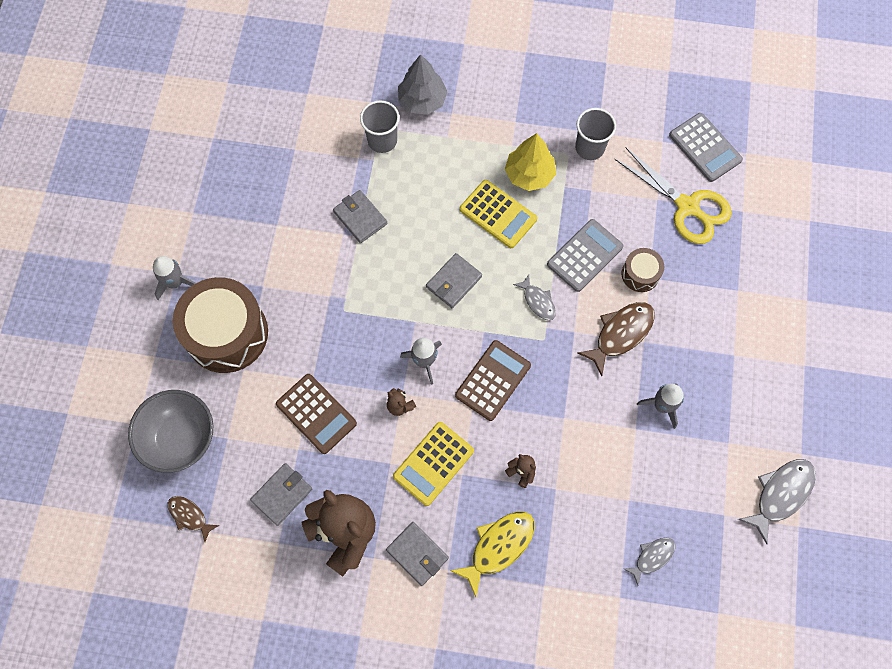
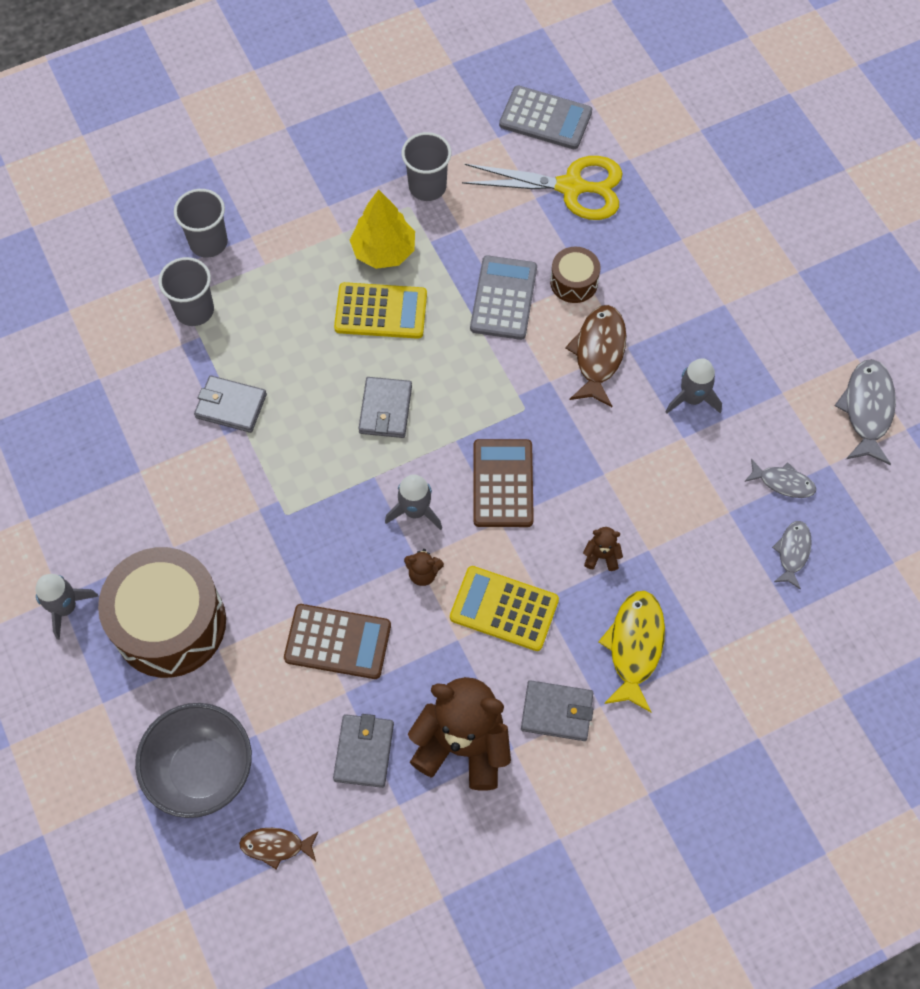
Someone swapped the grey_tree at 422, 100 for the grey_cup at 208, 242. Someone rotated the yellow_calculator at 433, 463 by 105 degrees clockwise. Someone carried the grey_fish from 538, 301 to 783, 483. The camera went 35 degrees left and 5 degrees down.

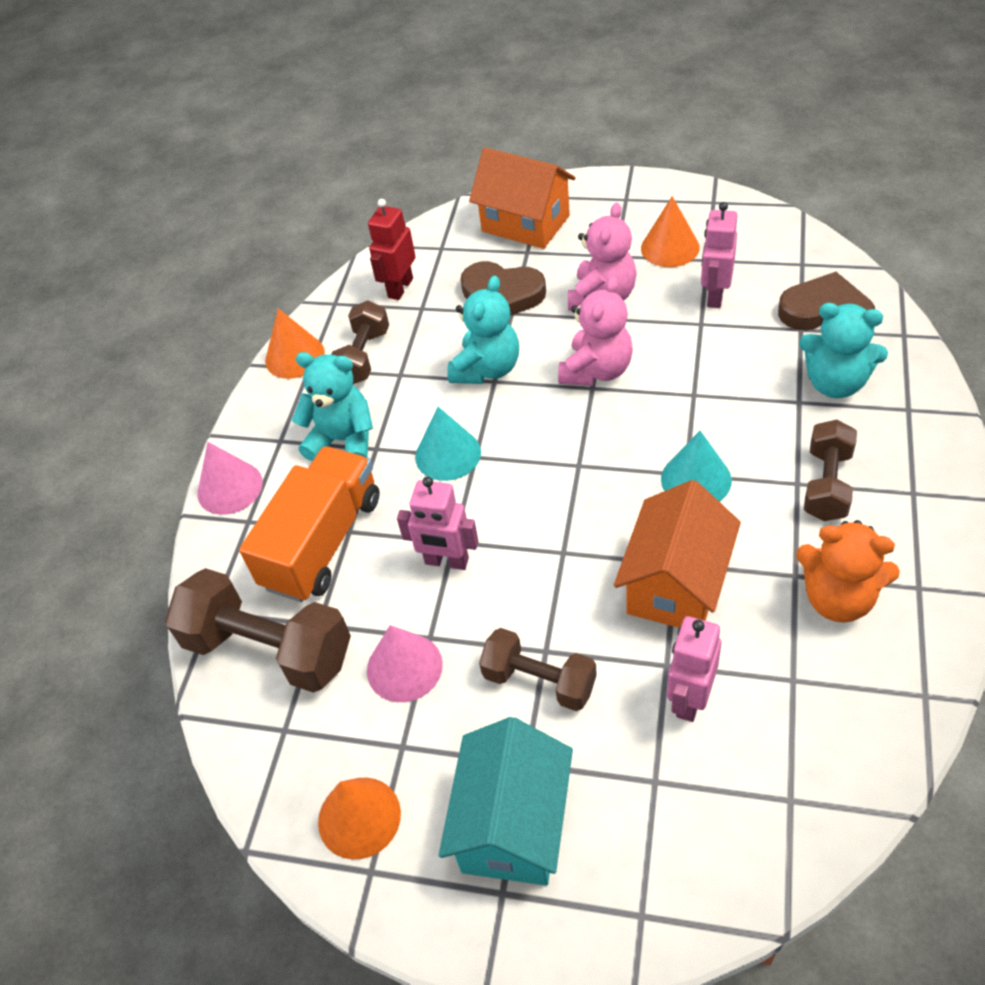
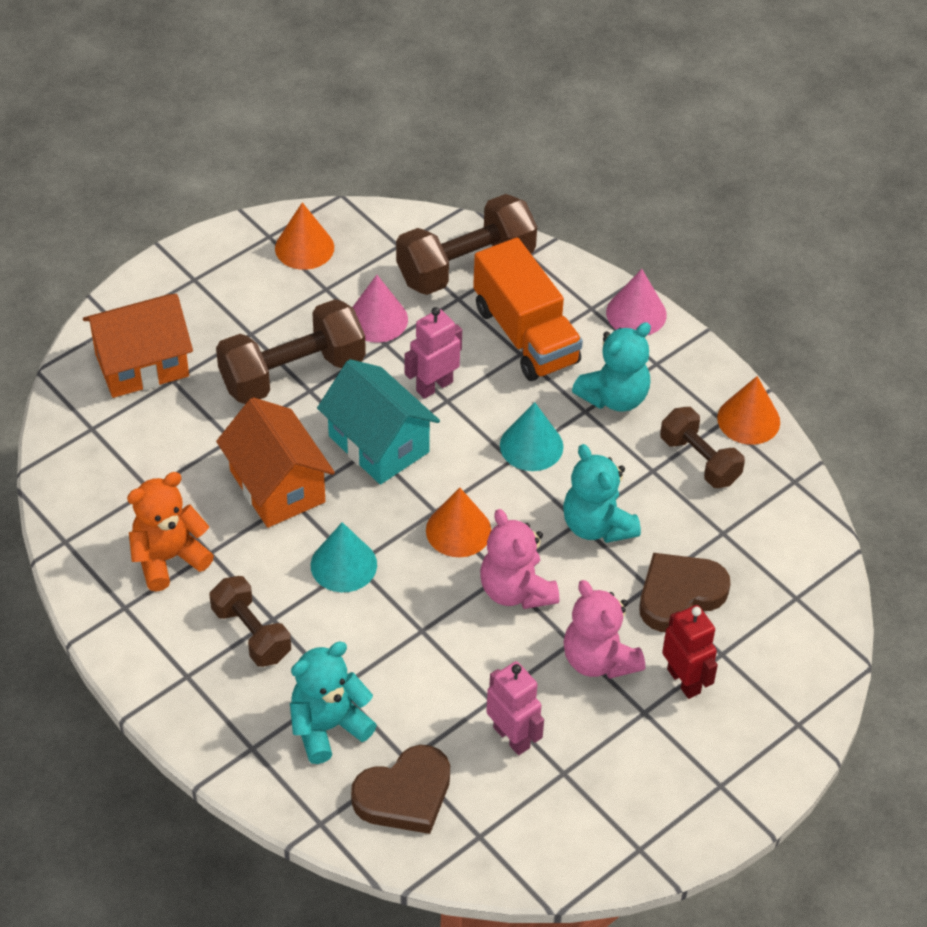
Someone carried the orange_house from 525, 223 to 142, 365. Someone scaled the brown_dumbbell at 539, 681 by 1.62. Someone carried the turquoise_house from 512, 825 to 379, 444. Someone carried the orange_cone from 670, 247 to 458, 530. Someone carried the red_robot from 400, 288 to 684, 681. Someone took away the pink_robot at 690, 699. The camera went 120 degrees right and 0 degrees up.

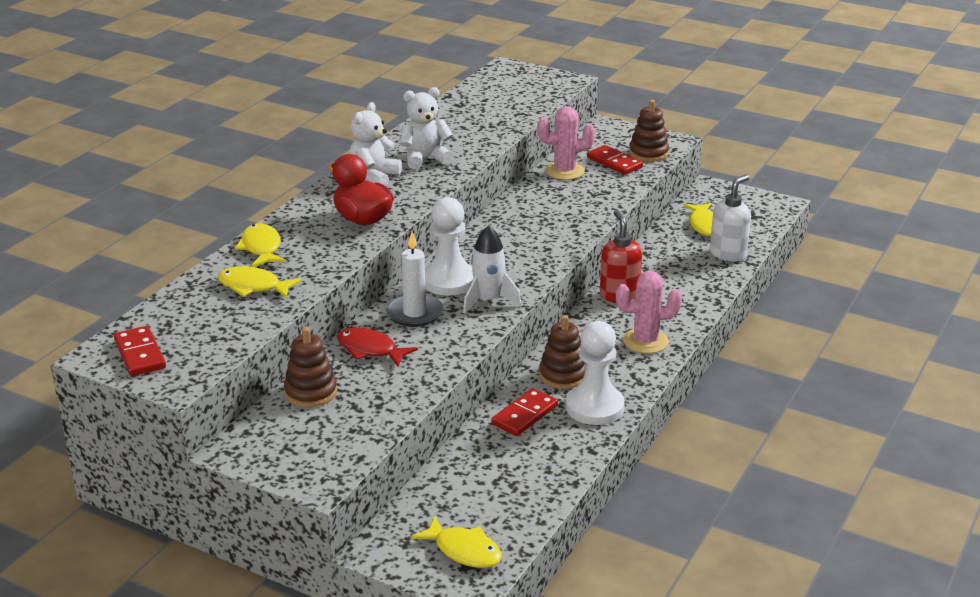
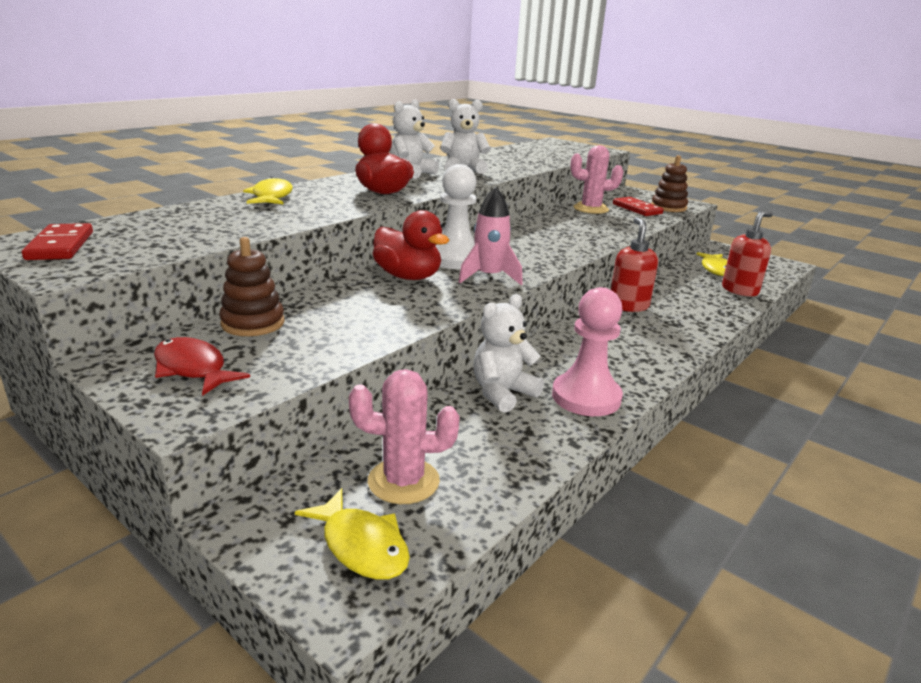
Someone carried the red_fish from 370, 350 to 193, 369. Someone carried the pink_cactus from 645, 341 to 403, 481. Someone swapped the white_candle at 414, 313 for the red_duck at 408, 277. Someone repainted the white_rocket at 488, 300, which became the pink_rocket at 489, 277. Someone swapped the red_domino at 525, 415 for the white_teddy_bear at 502, 393. Someone repainted the white_pawn at 594, 407, which became the pink_pawn at 586, 397. Someone repainted the white_soap_dispenser at 728, 254, which became the red_soap_dispenser at 740, 290. Someone took away the yellow_fish at 253, 286. Someone took away the brown_stacking_toy at 563, 375. The camera went 10 degrees right and 5 degrees down.

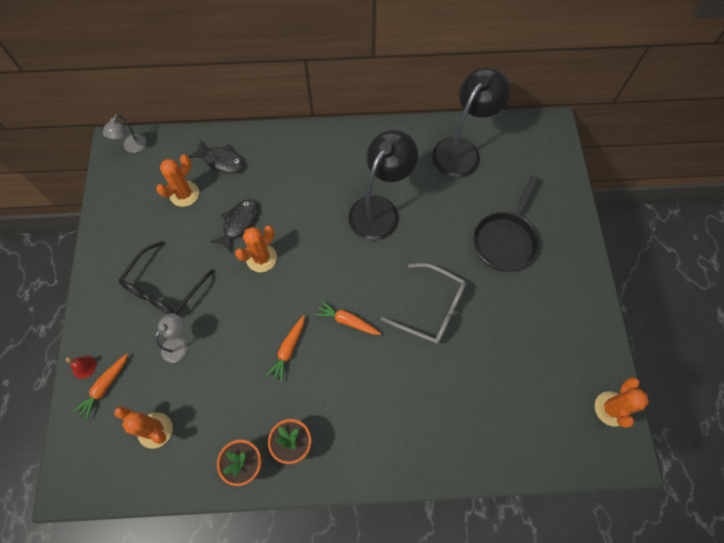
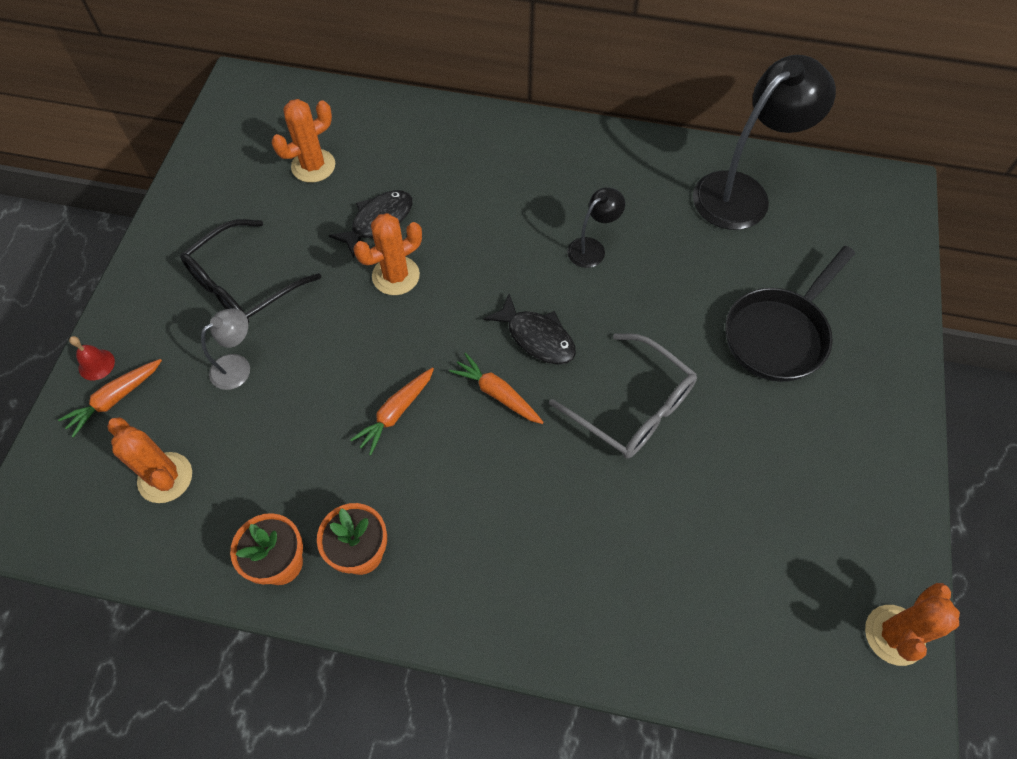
Someone carried the black_fish from 221, 161 to 537, 337. Someone scaled the black_lamp at 379, 209 by 0.48. Someone took away the grey_lamp at 132, 147. The camera went 15 degrees right and 5 degrees down.

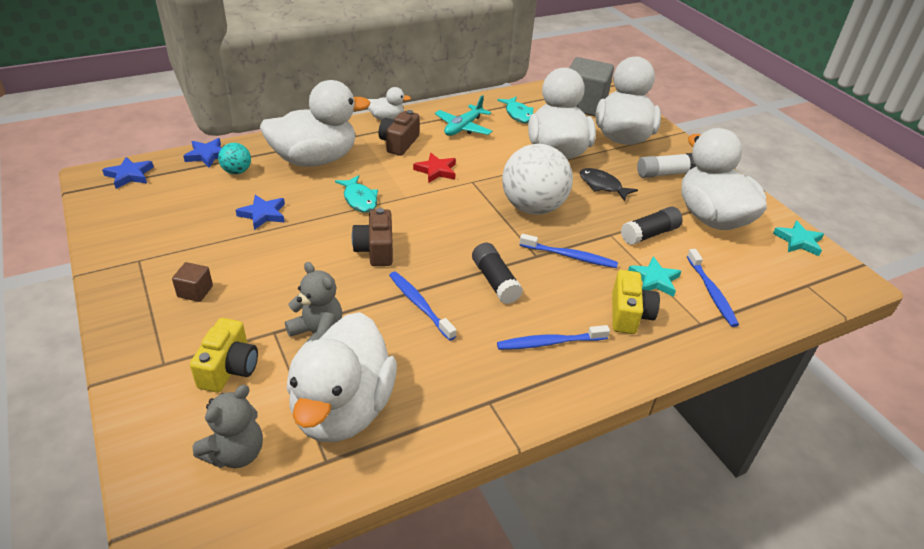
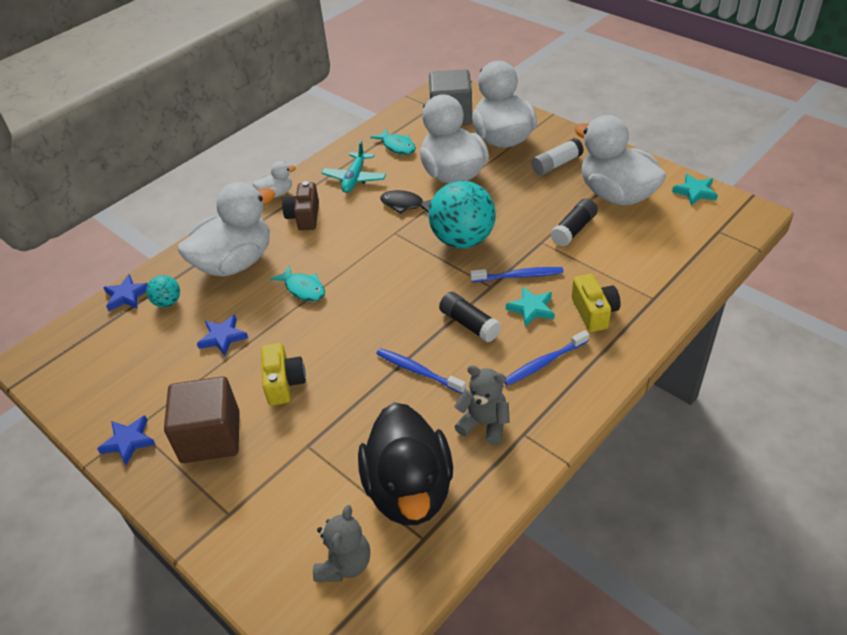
Someone carried the blue_star from 129, 175 to 128, 441. Someone scaled the brown_cube at 195, 291 by 2.25. Someone carried the yellow_camera from 229, 368 to 284, 383. Someone repainted the white_duck at 342, 409, which became the black_duck at 409, 490. Someone carried the black_fish from 602, 186 to 405, 204. Someone repainted the white_ball at 533, 208, which became the turquoise_ball at 462, 240. Someone carried the grey_teddy_bear from 317, 334 to 484, 424. Someone carried the turquoise_star from 654, 280 to 531, 309. Someone took away the brown_camera at 375, 250. Someone took away the red_star at 436, 170. Someone took away the blue_toothbrush at 711, 292. The camera went 15 degrees left and 5 degrees up.

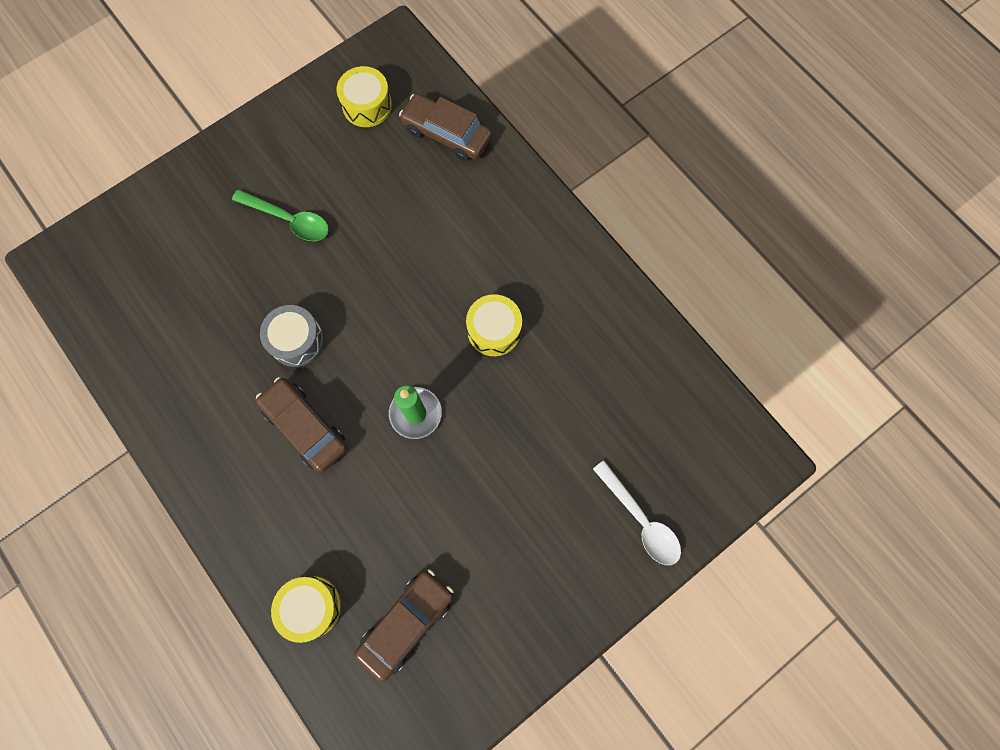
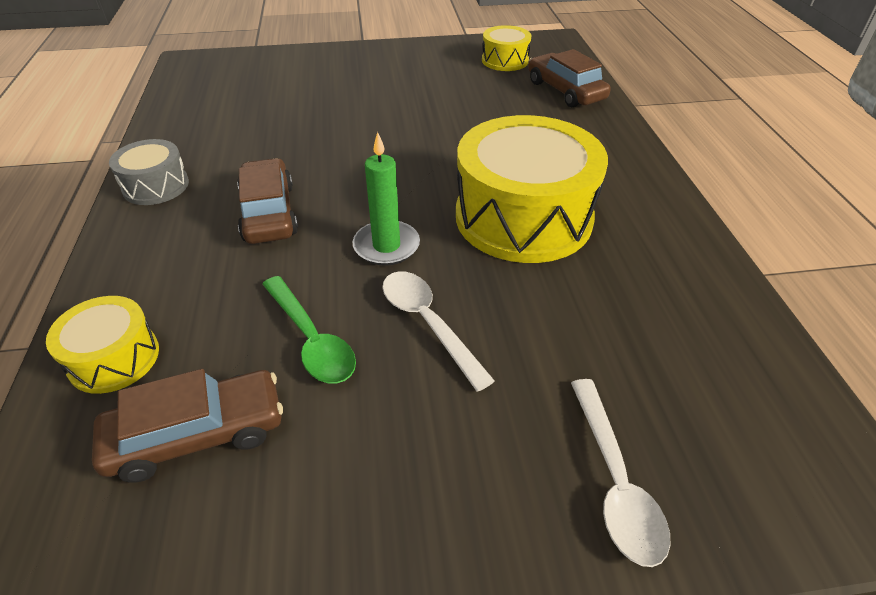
Someone carried the grey_drum from 296, 340 to 156, 186. Someone carried the green_spoon from 289, 220 to 311, 340. Someone put down the white_spoon at 428, 323. Someone scaled the yellow_drum at 494, 330 by 2.03. The camera went 30 degrees right and 30 degrees down.

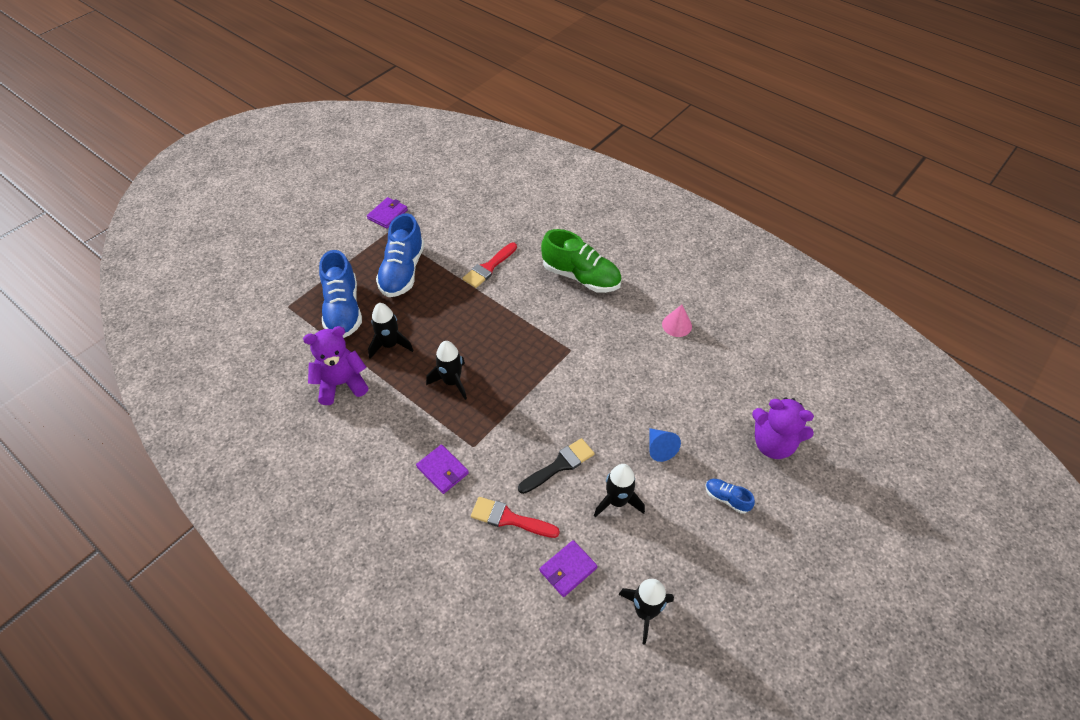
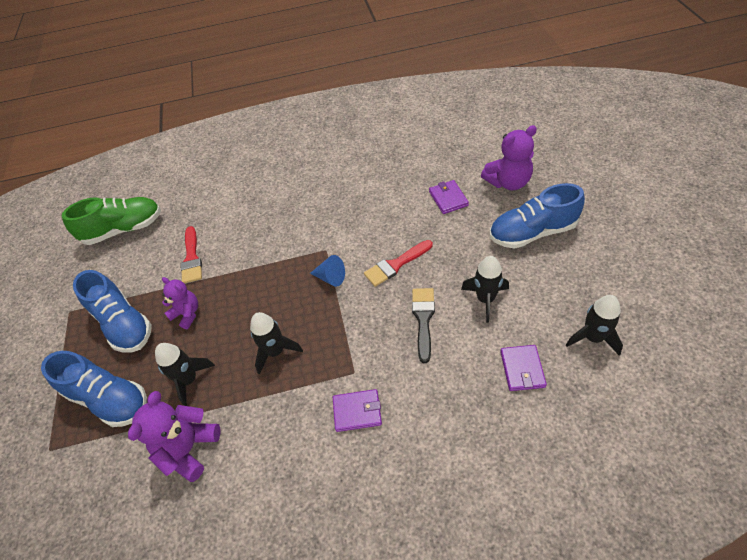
Someone carried the green_shoe from 581, 277 to 124, 229. Someone put down the purple_teddy_bear at 187, 314. Someone carried the blue_cone from 660, 448 to 331, 277. Someone carried the red_brush from 509, 518 to 396, 265. Someone carried the purple_wallet from 387, 214 to 448, 198. Someone scaled the blue_shoe at 726, 498 by 2.14. Someone took away the pink_cone at 677, 325. The camera went 45 degrees left and 0 degrees up.

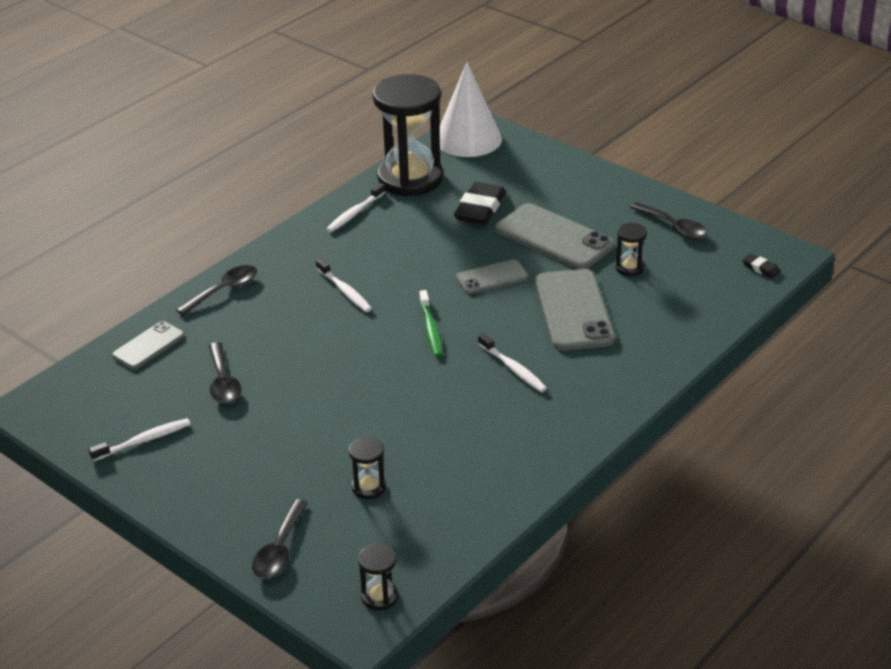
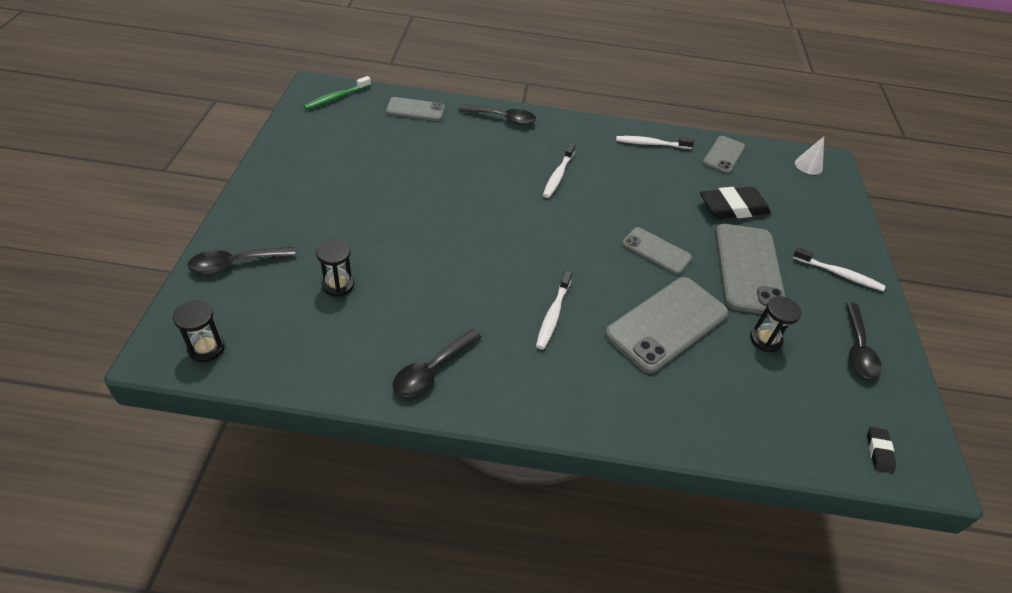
Someone carried the green_toothbrush from 431, 329 to 336, 98. Someone carried the black_spoon from 223, 382 to 432, 370. Someone swapped the black_hourglass at 410, 178 for the grey_phone at 723, 155. Someone carried the white_toothbrush from 143, 441 to 839, 274. Someone scaled the white_cone at 468, 139 by 0.44. The camera went 50 degrees right and 10 degrees up.

